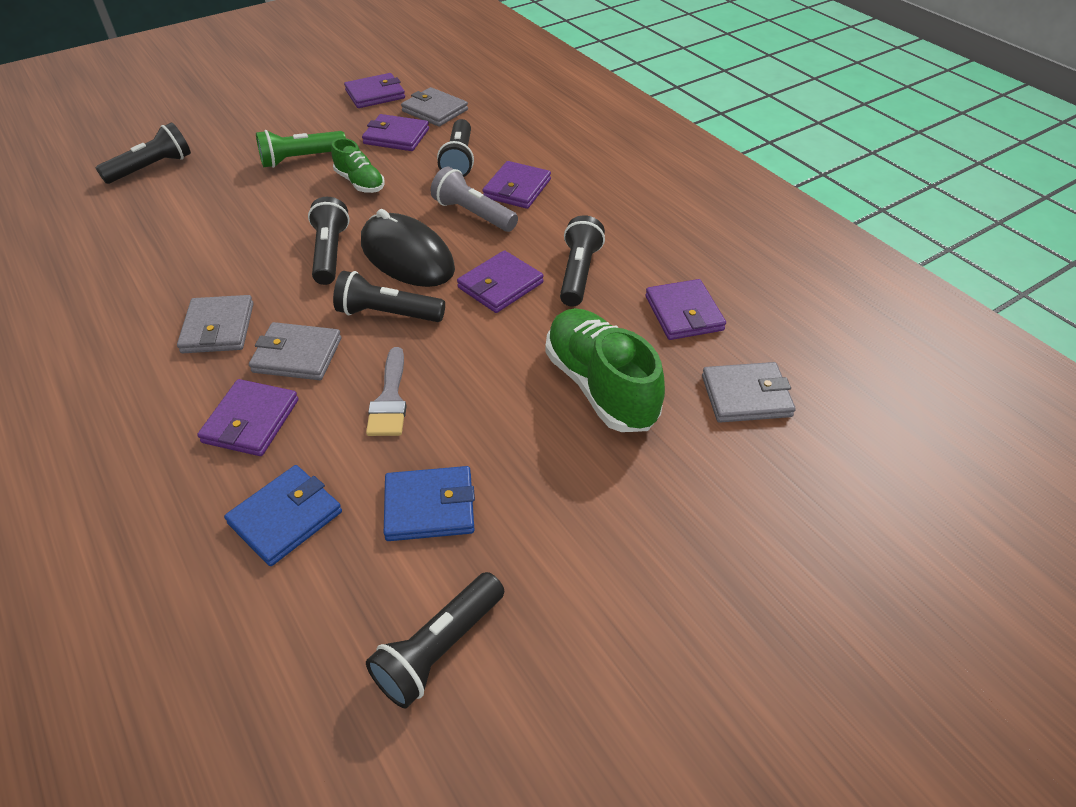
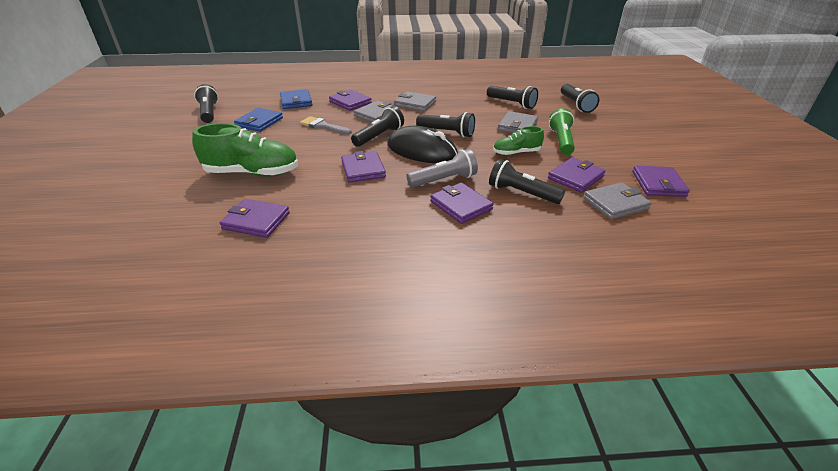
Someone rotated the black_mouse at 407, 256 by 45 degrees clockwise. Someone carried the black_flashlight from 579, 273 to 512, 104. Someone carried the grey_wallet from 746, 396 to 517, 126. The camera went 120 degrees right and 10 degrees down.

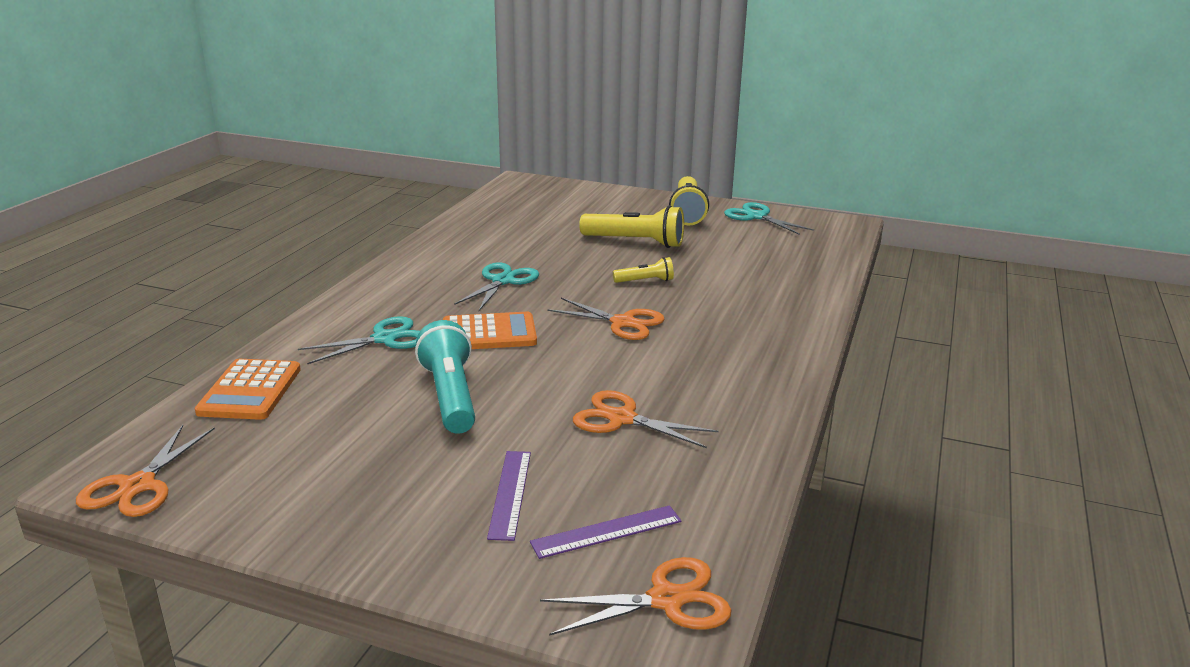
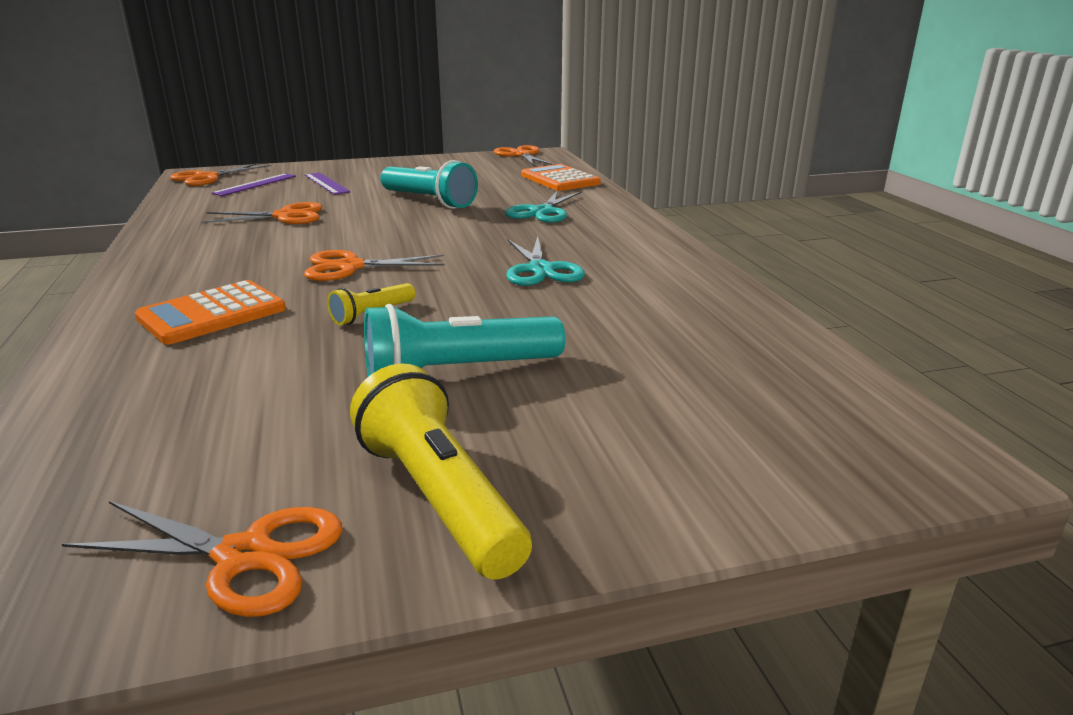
Someone repainted the turquoise_scissors at 757, 217, which became the orange_scissors at 244, 556. Someone carried the orange_calculator from 489, 333 to 212, 314. Someone repainted the yellow_flashlight at 635, 242, which became the turquoise_flashlight at 457, 372. The camera went 145 degrees right and 0 degrees up.

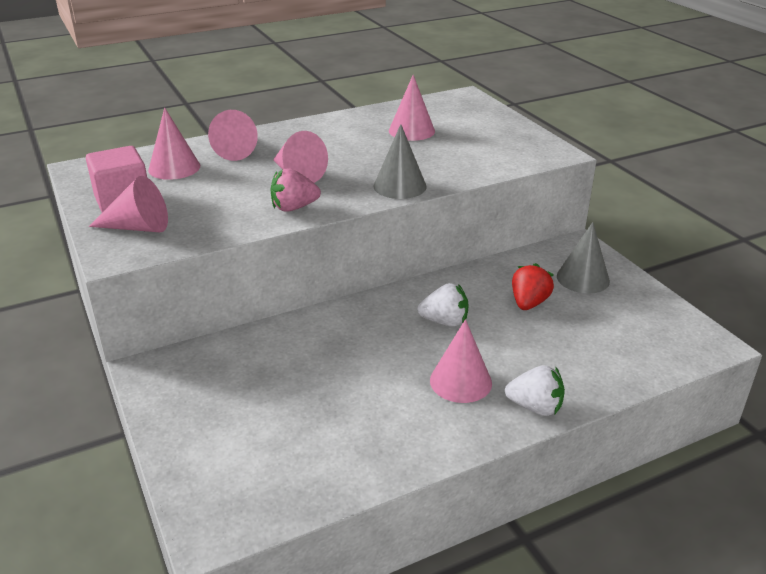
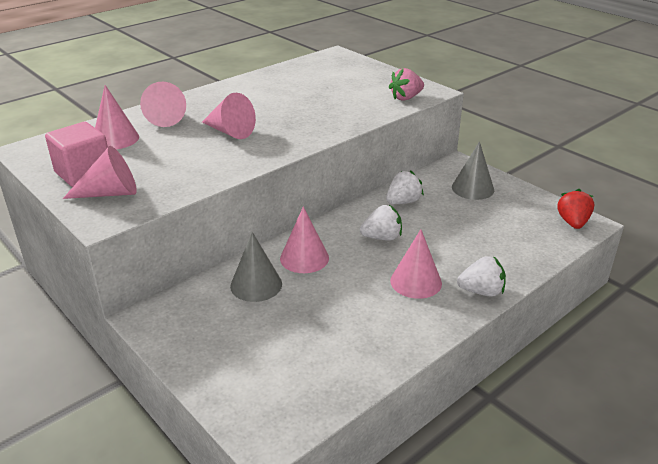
Someone carried the grey_cone from 400, 186 to 256, 285. Someone carried the pink_cone from 411, 131 to 304, 258. Someone put down the white_strawberry at 403, 202. Someone carried the pink_strawberry from 294, 208 to 406, 98. Someone carried the red_strawberry from 529, 303 to 572, 223. The camera went 15 degrees left and 0 degrees up.

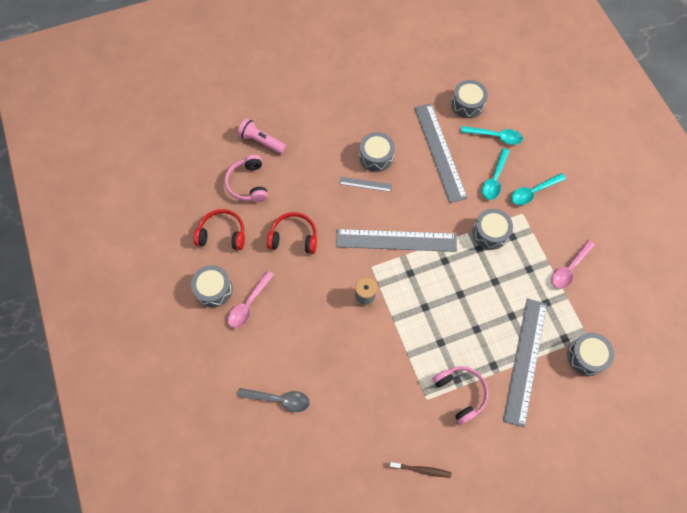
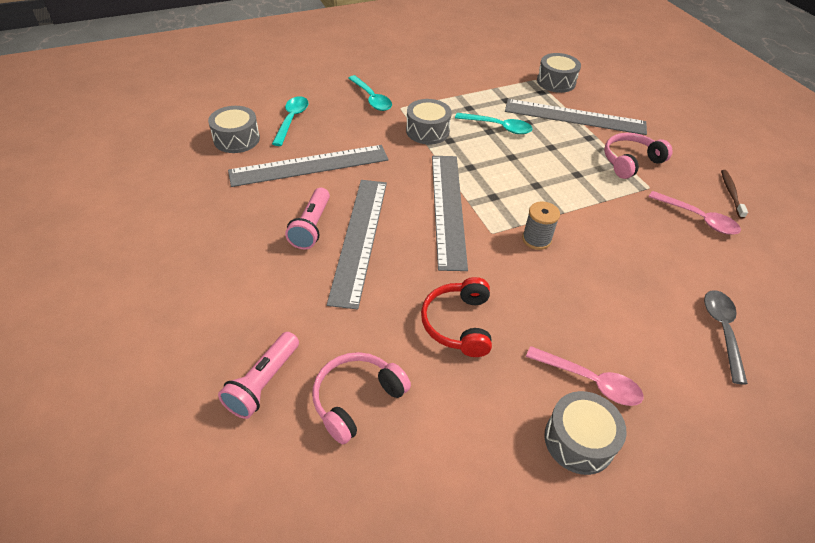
Someone swapped the grey_drum at 376, 156 for the pink_flashlight at 311, 227. Someone rotated the pink_headphones at 248, 184 by 150 degrees clockwise. Someone scaled the grey_ruler at 365, 184 by 2.22. Someone carried the turquoise_spoon from 494, 179 to 498, 127. Someone carried the pink_spoon from 569, 268 to 697, 218. Someone took away the red_headphones at 222, 234. The camera went 95 degrees left and 20 degrees down.

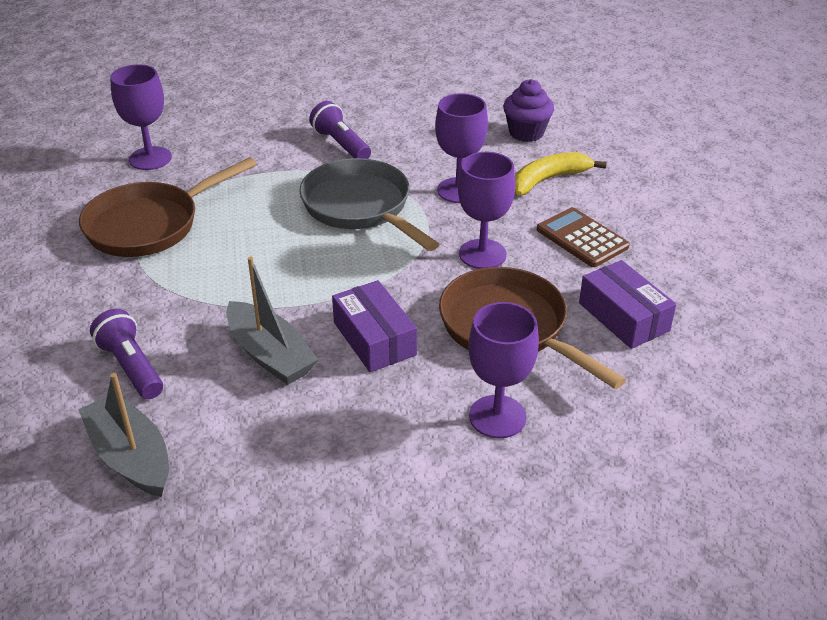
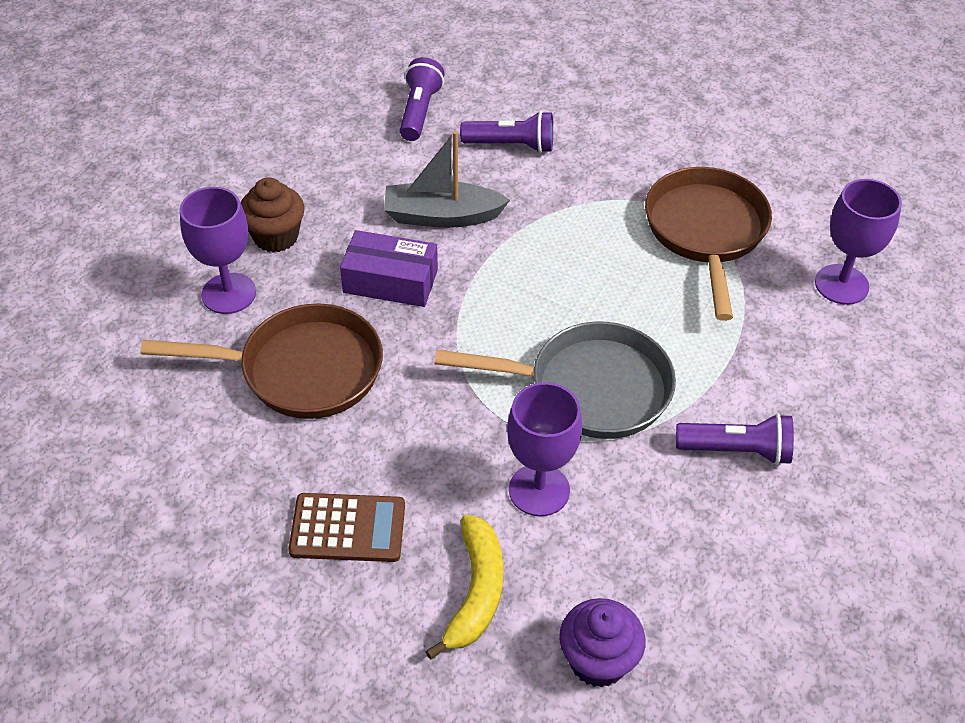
Someone put down the brown_cupcake at 276, 237. Someone swapped the grey_boat at 131, 457 for the purple_flashlight at 419, 111. Someone took away the purple_goblet at 482, 254. Someone took away the purple_box at 623, 317. The camera went 130 degrees right and 10 degrees up.

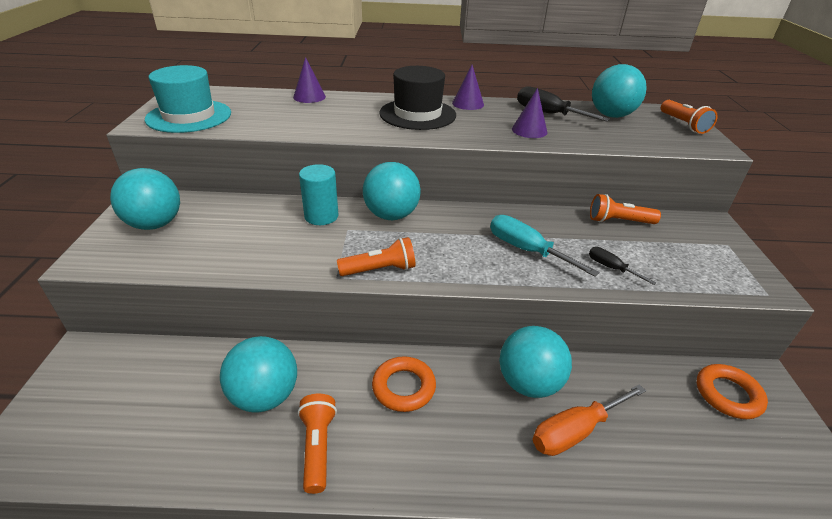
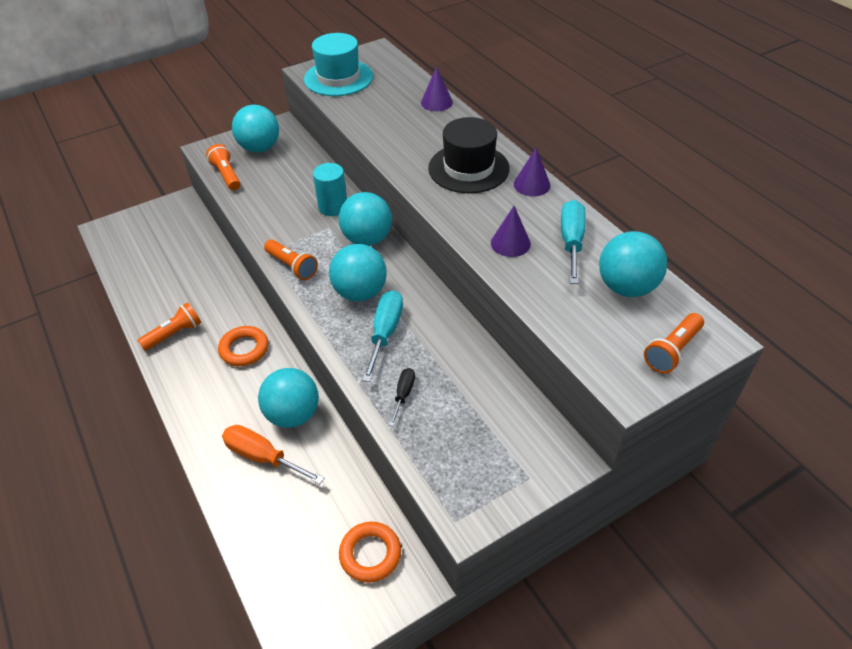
Someone carried the orange_flashlight from 618, 221 to 226, 175. Someone carried the turquoise_ball from 265, 396 to 360, 292. Someone repainted the black_screwdriver at 548, 114, which became the turquoise_screwdriver at 571, 242. The camera went 60 degrees right and 10 degrees up.

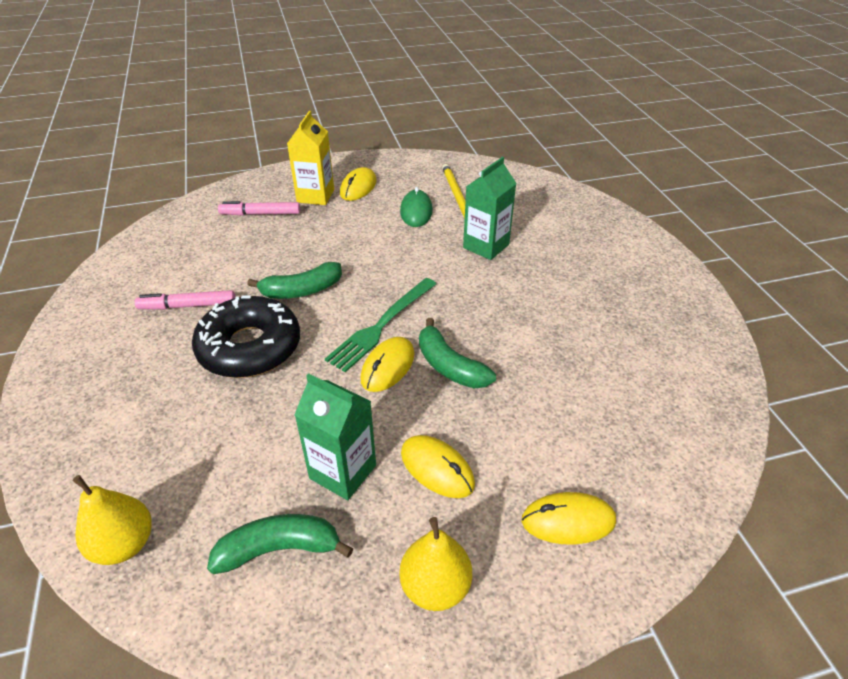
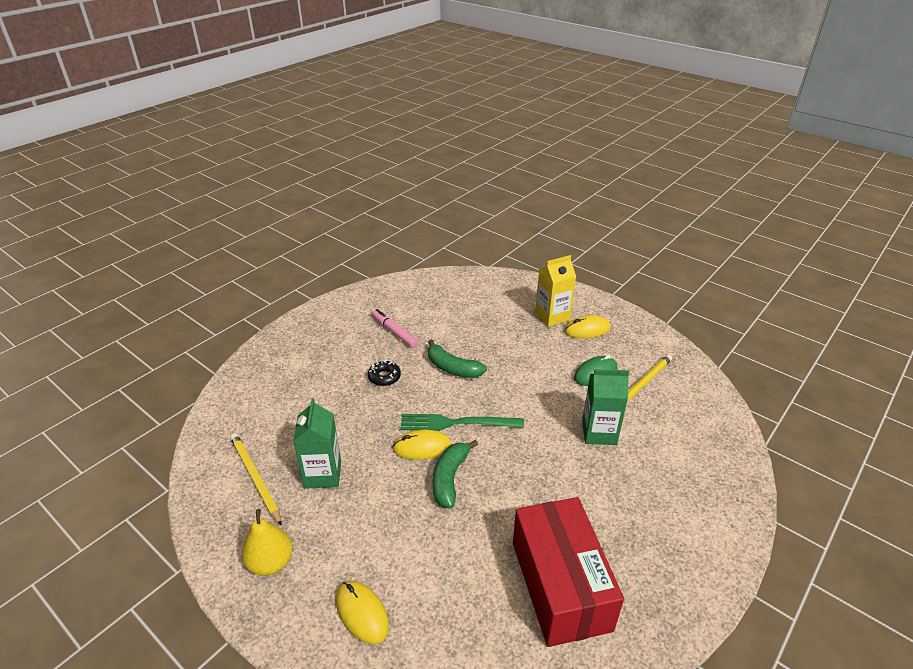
Someone swapped the green_banana at 279, 549 for the yellow_pencil at 255, 478. Someone scaled the black_donut at 250, 347 by 0.45. Someone put down the red_box at 560, 585. Someone took away the yellow_pear at 124, 544. Someone took away the pink_marker at 260, 214. Someone took away the yellow_mouse at 437, 468. The camera went 55 degrees right and 5 degrees down.

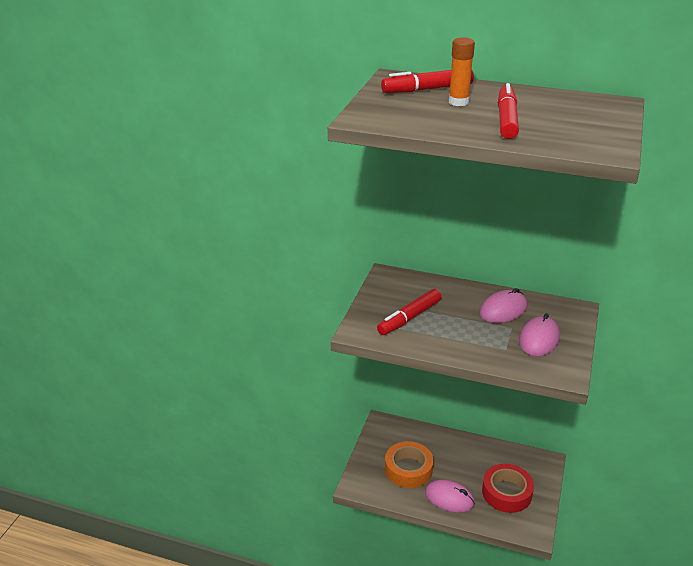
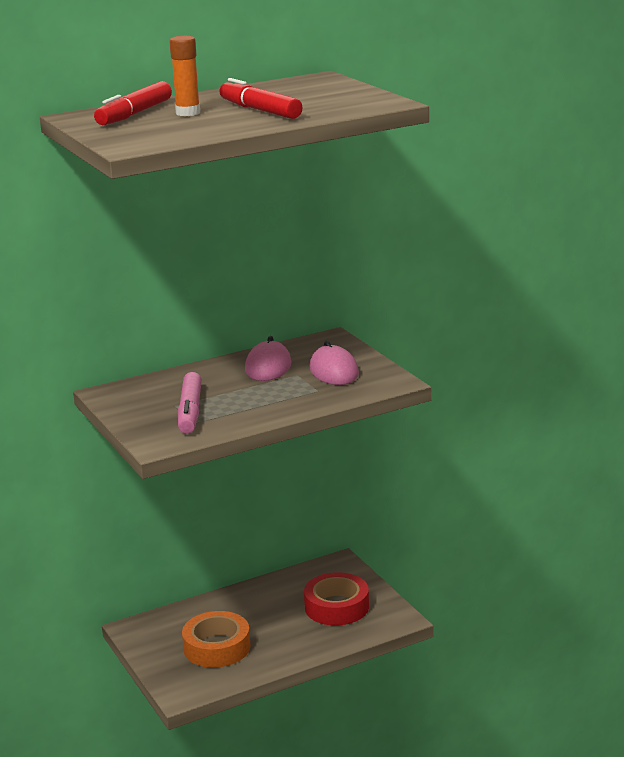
Someone repainted the red_marker at 409, 318, which became the pink_marker at 190, 411. Someone took away the pink_mouse at 449, 498. The camera went 45 degrees left and 10 degrees down.

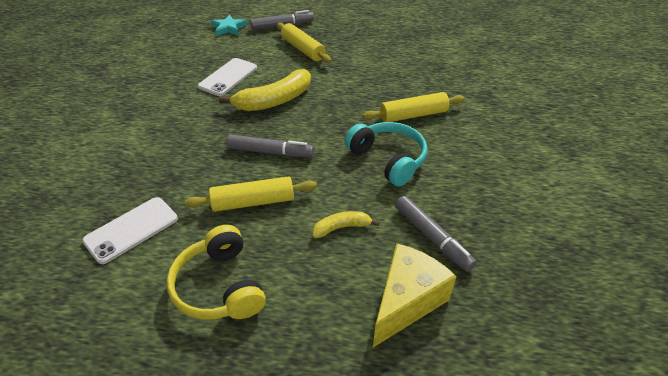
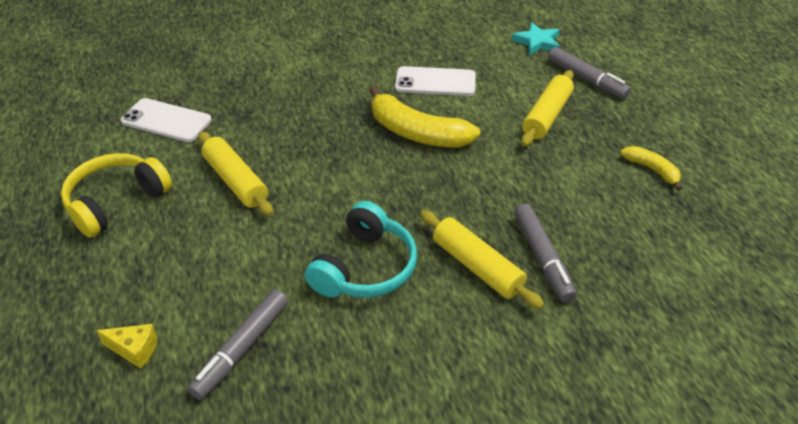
Someone scaled the yellow_cheese at 406, 301 by 0.48. Someone carried the grey_marker from 270, 152 to 542, 258. Someone carried the yellow_banana from 341, 227 to 652, 170. The camera went 65 degrees right and 0 degrees up.

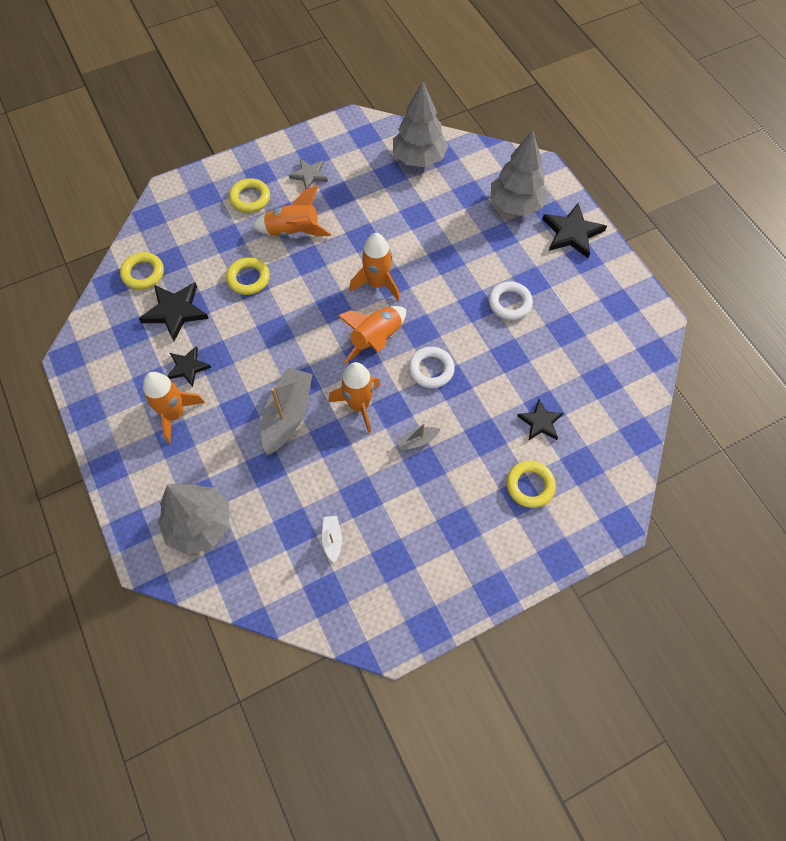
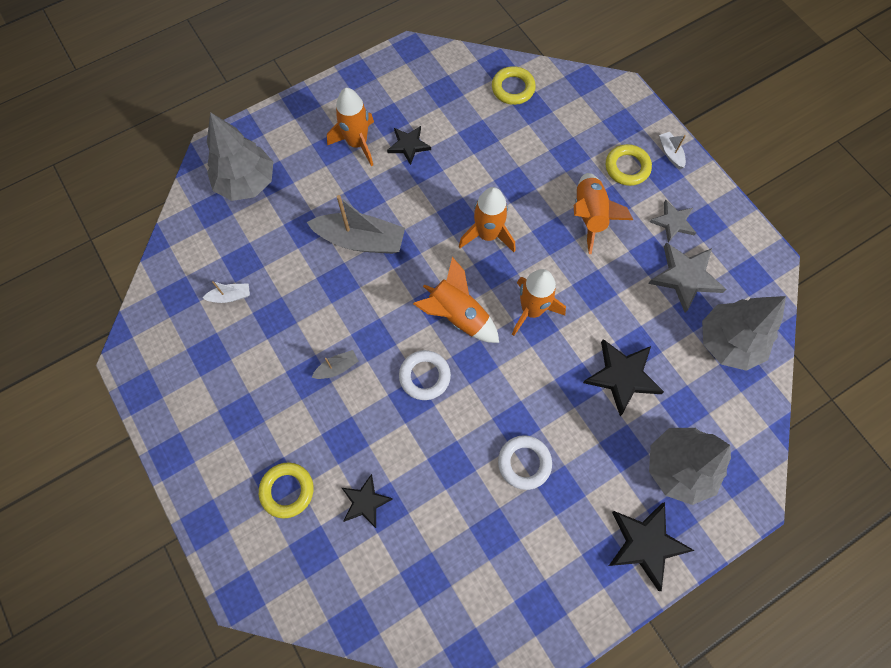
Someone rotated the grey_boat at 417, 441 by 90 degrees clockwise. Someone carried the orange_rocket from 359, 405 to 487, 235. Someone carried the black_star from 175, 311 to 622, 376. Someone put down the grey_star at 685, 277. Someone put down the white_boat at 670, 153. Someone took away the yellow_ring at 248, 278. The camera went 85 degrees right and 5 degrees up.

